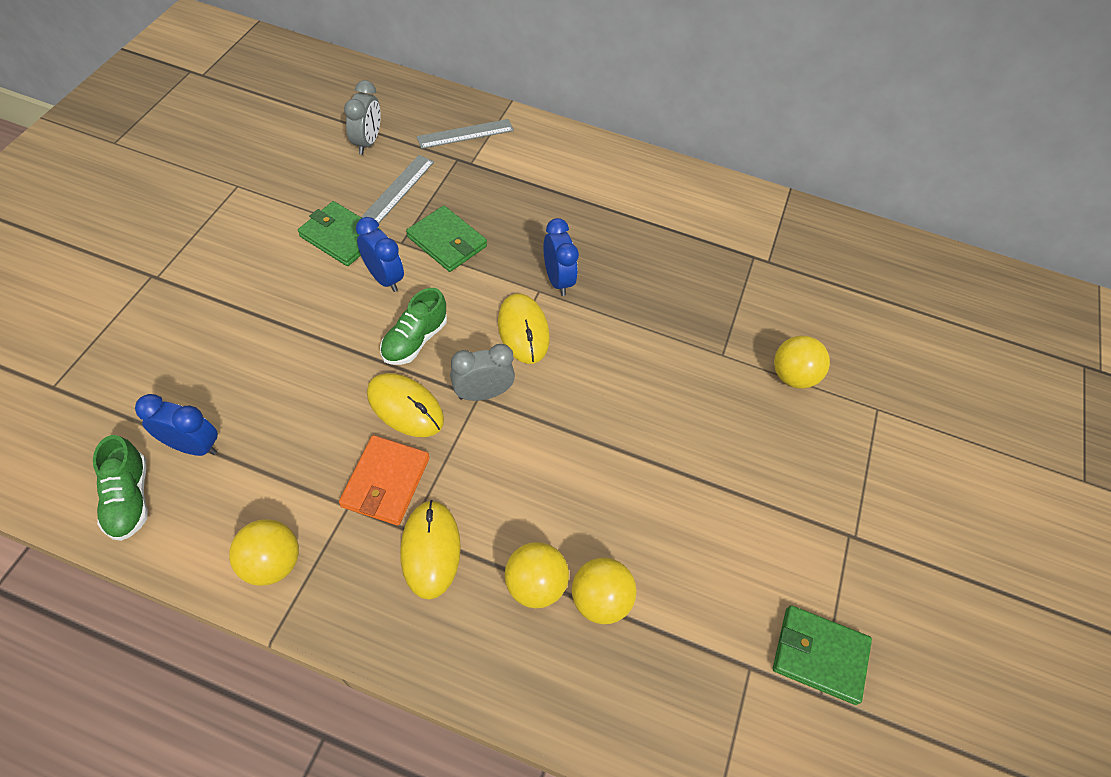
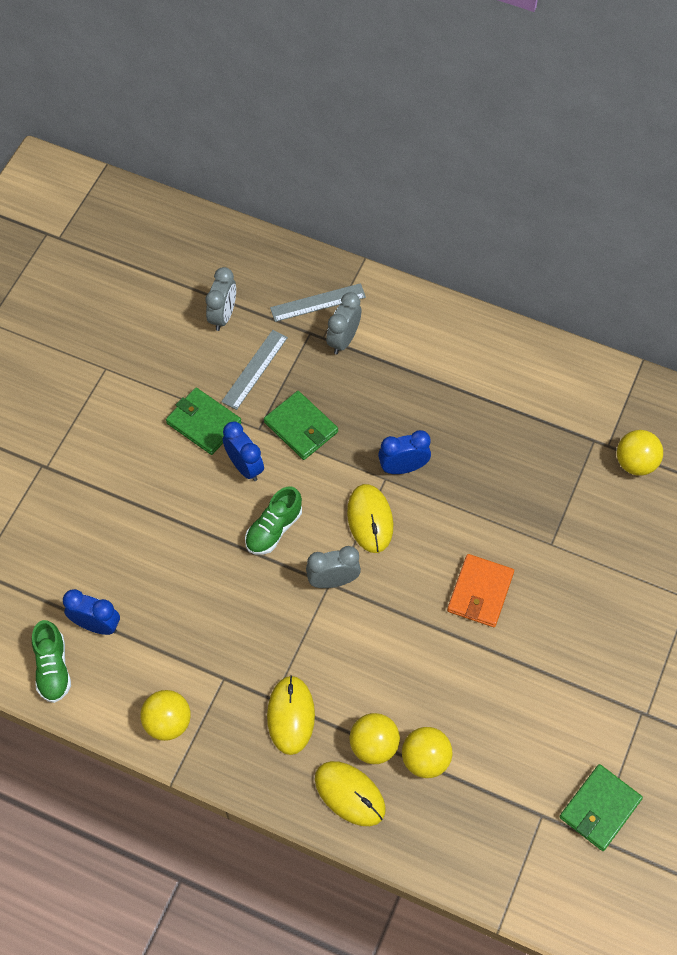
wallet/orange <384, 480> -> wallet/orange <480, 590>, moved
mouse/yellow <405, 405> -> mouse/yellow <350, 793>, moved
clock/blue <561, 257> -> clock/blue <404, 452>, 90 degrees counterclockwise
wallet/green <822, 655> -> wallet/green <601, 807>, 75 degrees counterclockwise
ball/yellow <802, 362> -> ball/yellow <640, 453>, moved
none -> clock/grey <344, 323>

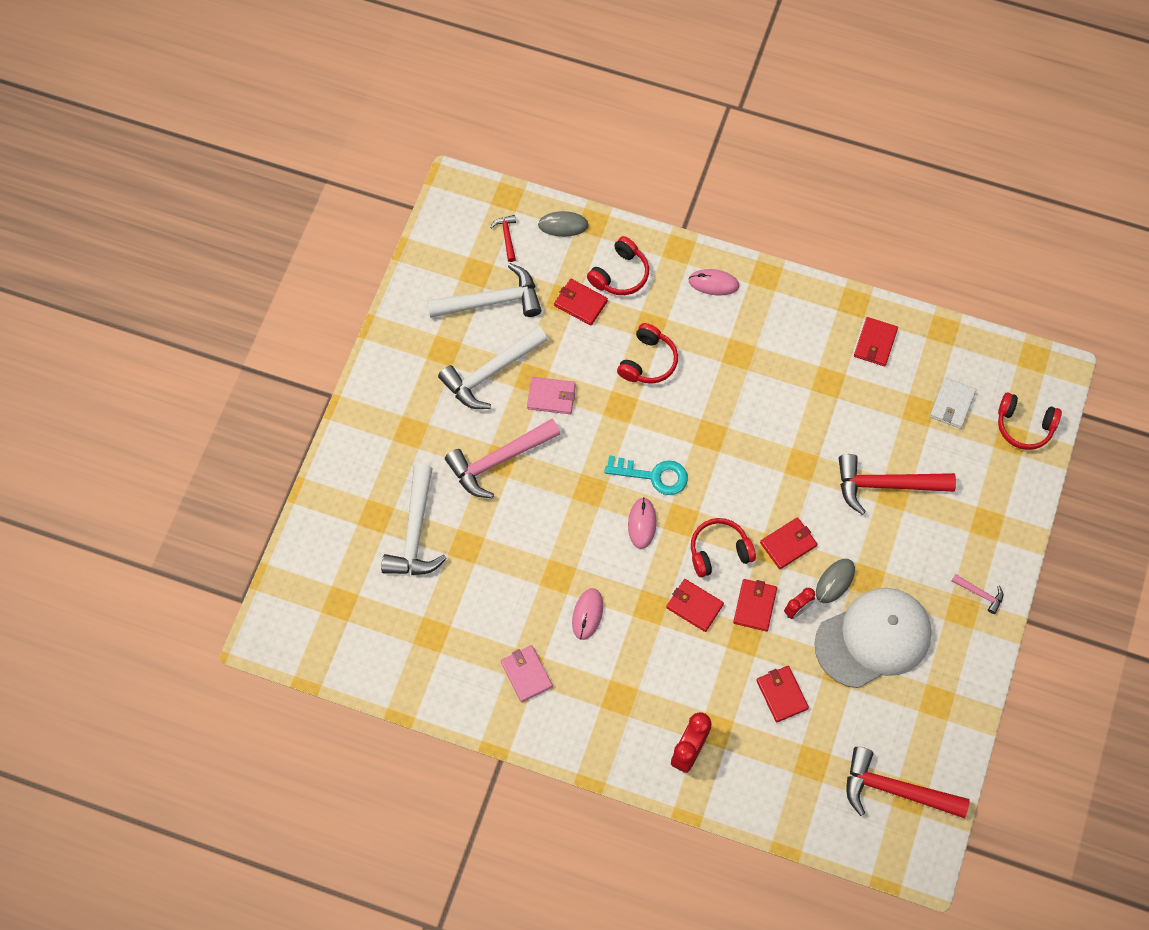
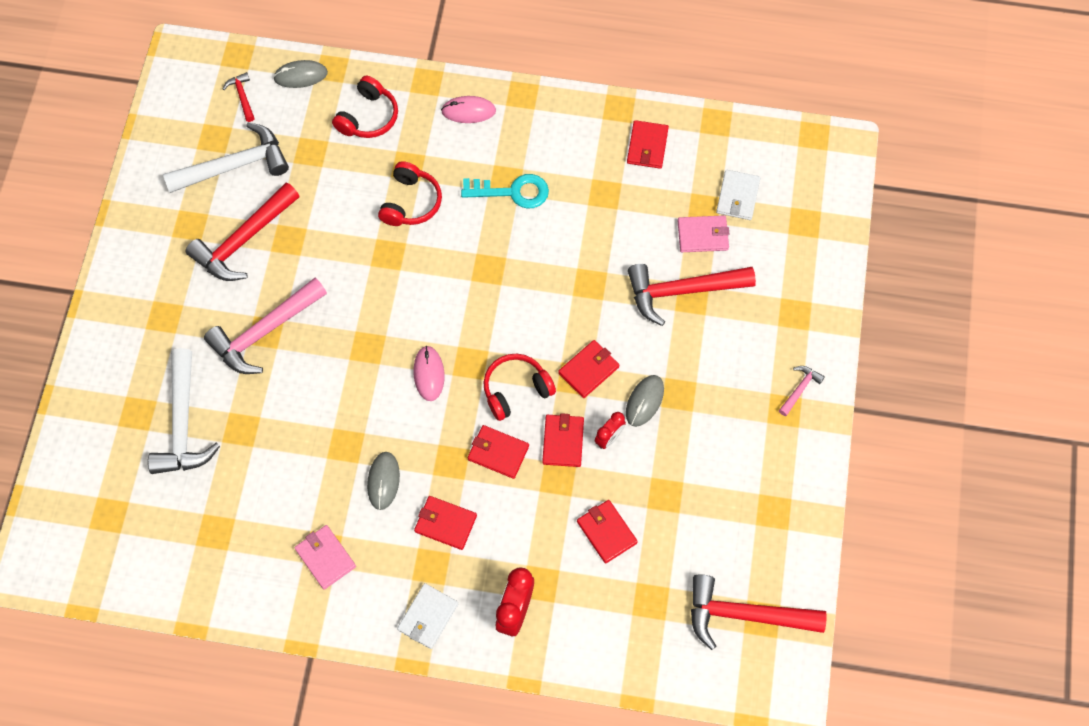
hammer/white <493, 367> -> hammer/red <242, 231>
wallet/pink <551, 395> -> wallet/pink <703, 233>, moved
wallet/red <581, 302> -> wallet/red <445, 523>, moved
mouse/pink <587, 614> -> mouse/grey <383, 481>
key/turquoise <646, 475> -> key/turquoise <505, 191>, moved
cap/white <873, 638> -> none
hammer/pink <977, 594> -> hammer/pink <802, 391>, 75 degrees counterclockwise
headphones/red <1030, 421> -> none
none -> wallet/white <427, 616>

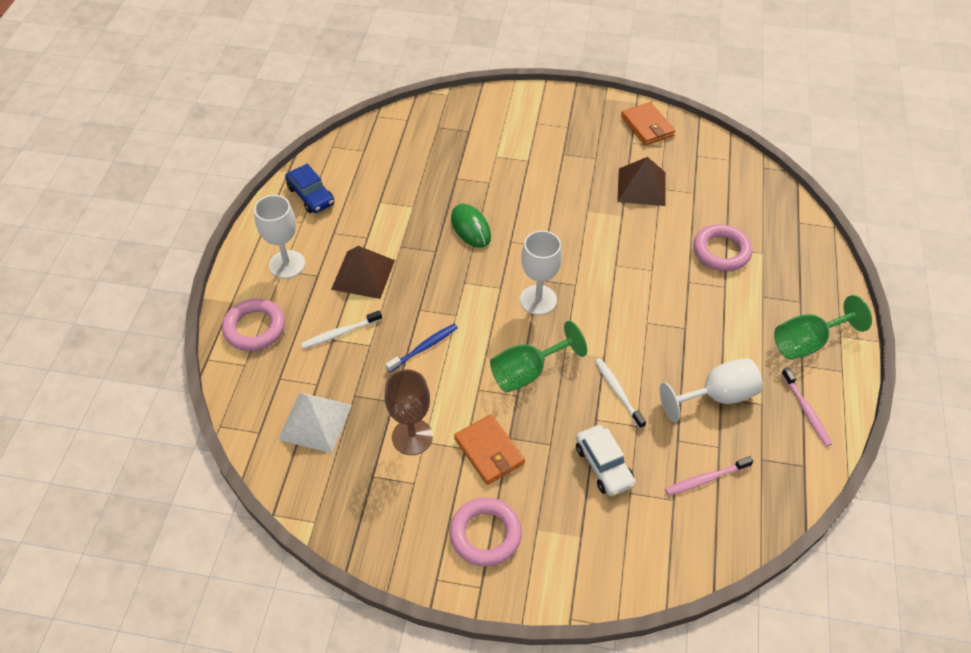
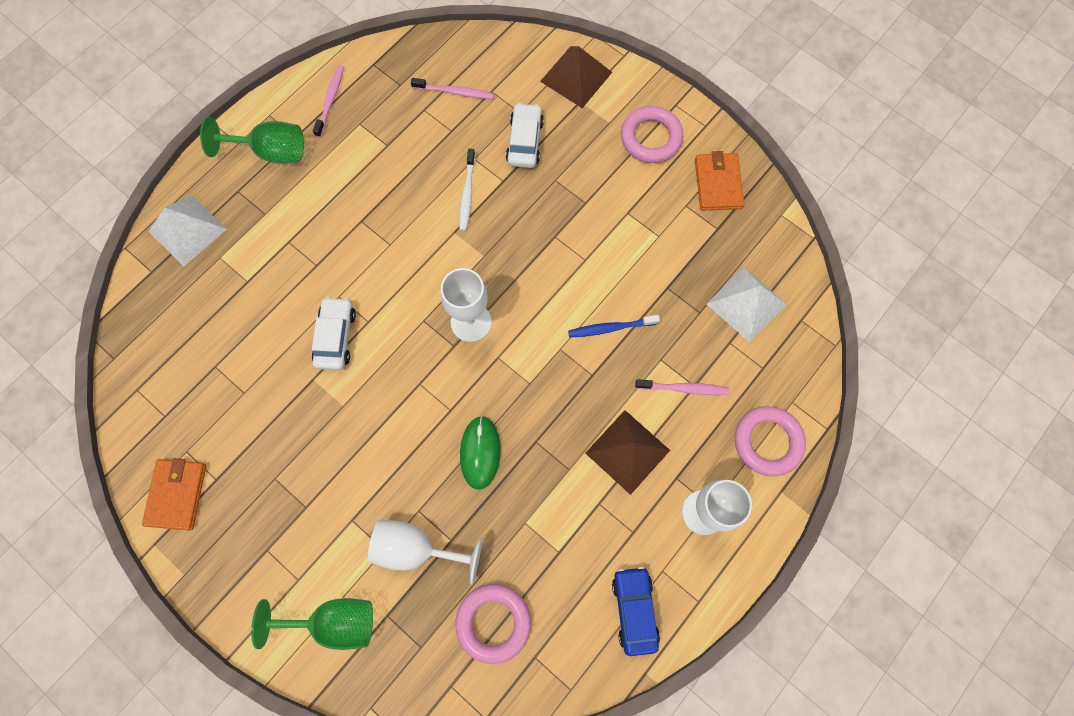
toothbrush/white <341, 329> -> toothbrush/pink <682, 387>
goblet/brown <409, 412> -> none
wallet/orange <489, 449> -> wallet/orange <719, 181>, moved
goblet/green <538, 357> -> goblet/green <312, 624>, moved
pyramid/brown <641, 181> -> pyramid/brown <576, 77>, moved
goblet/white <711, 390> -> goblet/white <425, 552>, moved
ring/pink <722, 248> -> ring/pink <493, 624>, moved
none -> pyramid/white <187, 230>
none -> car/white <334, 333>

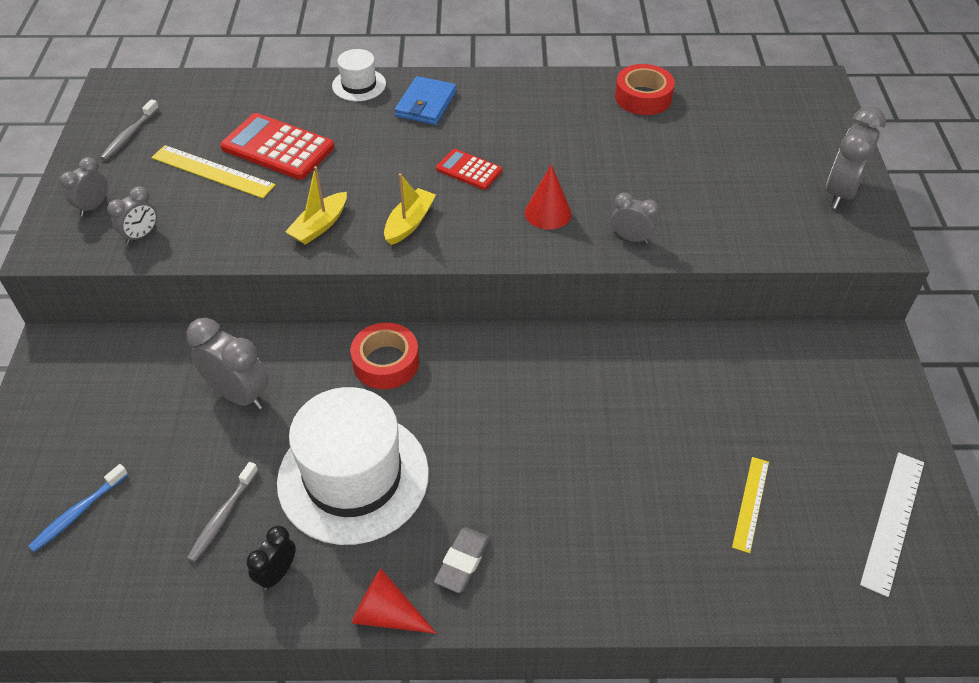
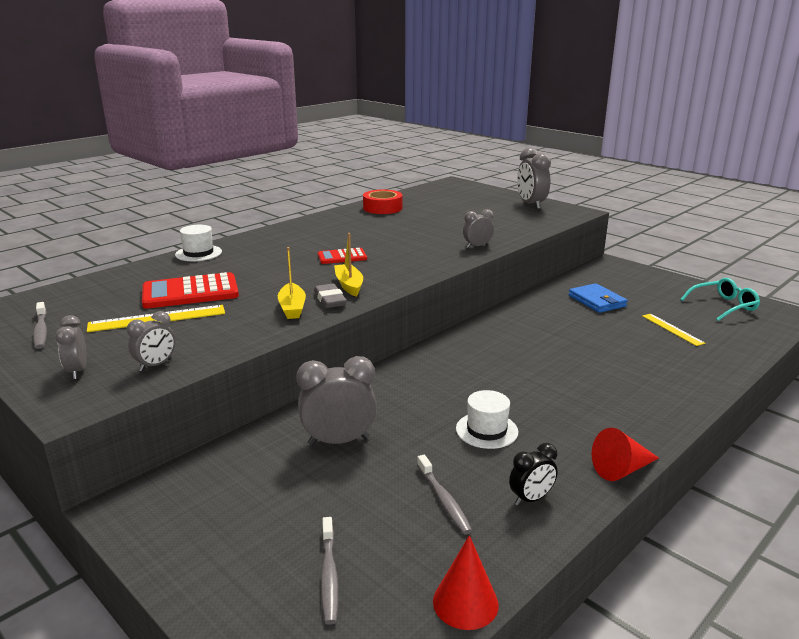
toothbrush/blue <78, 508> -> toothbrush/grey <330, 571>
clock/grey <132, 215> -> clock/grey <151, 341>, 45 degrees clockwise
clock/black <271, 558> -> clock/black <533, 474>, 105 degrees counterclockwise
hat/white <353, 466> -> hat/white <487, 419>, x0.46
tape/red <384, 356> -> none
wallet/blue <426, 100> -> wallet/blue <598, 298>, moved
eraser/grey <462, 560> -> eraser/grey <330, 296>, moved
cone/red <548, 196> -> cone/red <466, 582>, moved
ruler/white <892, 525> -> glasses/turquoise <720, 299>

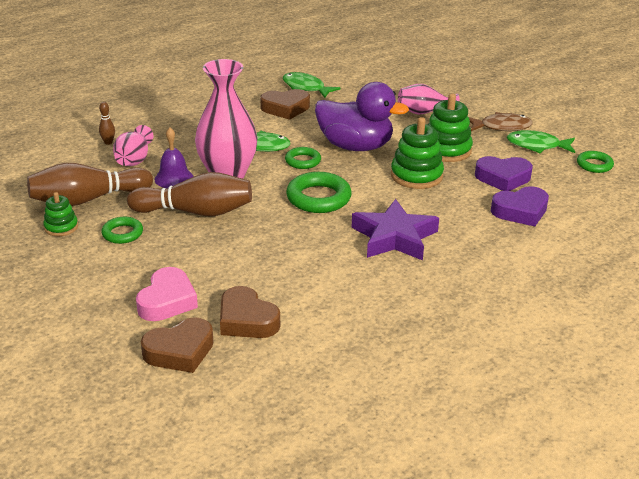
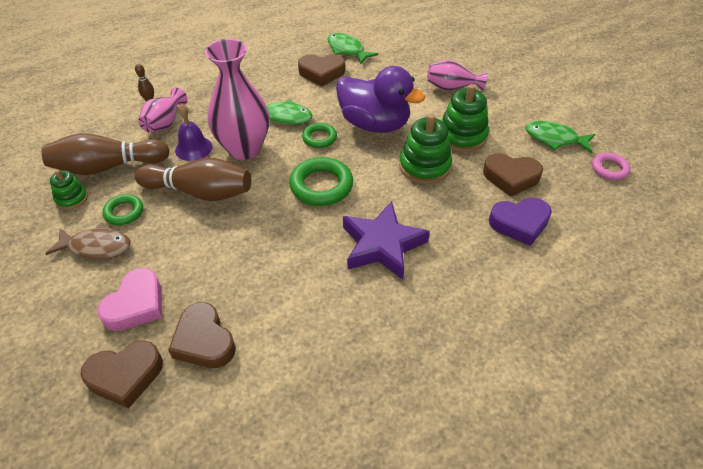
fish/brown <501, 121> -> fish/brown <88, 241>, moved
heart/purple <504, 173> -> heart/brown <513, 175>
ring/green <595, 162> -> ring/pink <611, 166>

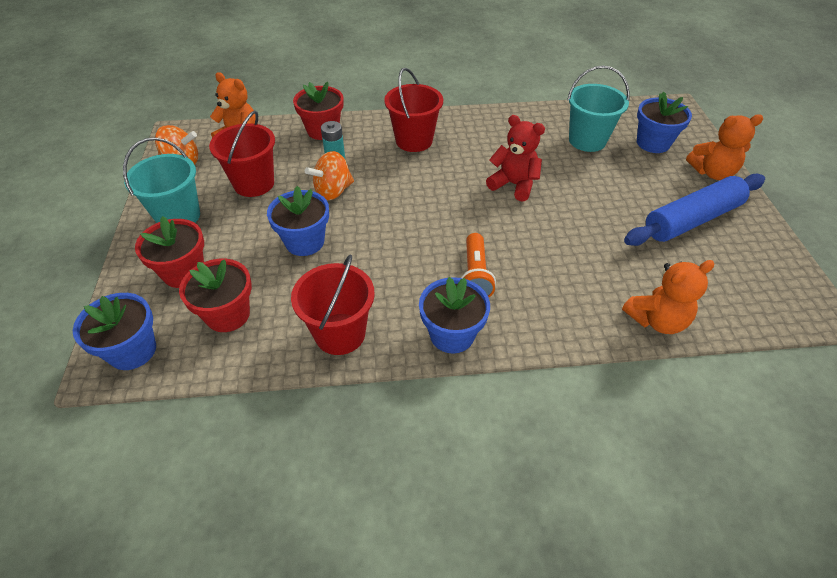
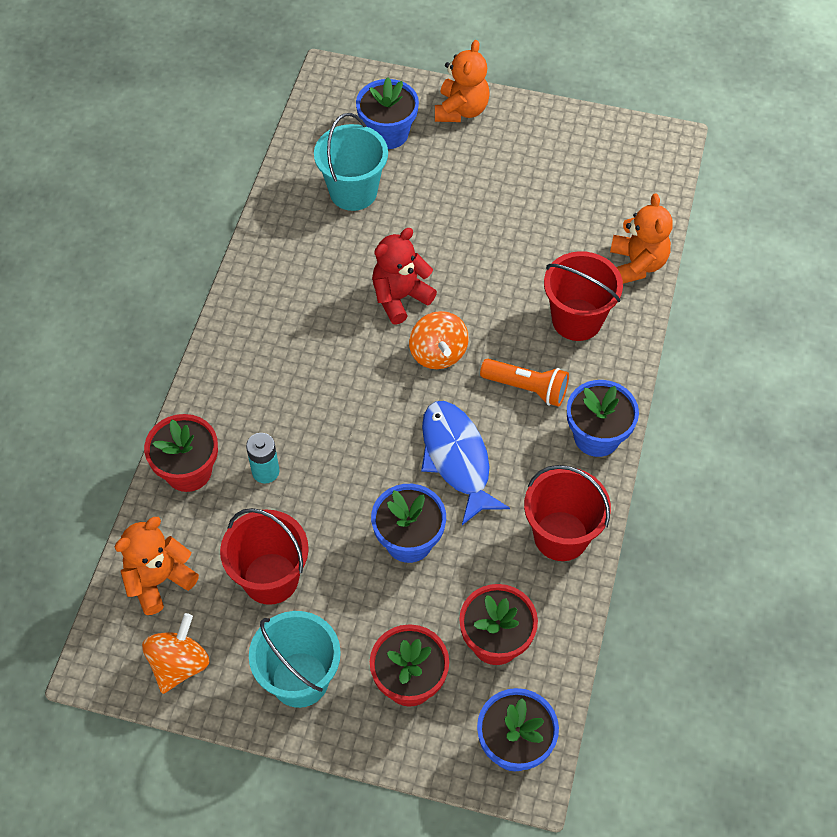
spinning top/orange <329, 175> -> spinning top/orange <439, 340>, moved
bucket/red <413, 110> -> bucket/red <583, 296>, moved
rolling pin/blue <694, 210> -> none
none -> fish/blue <465, 463>

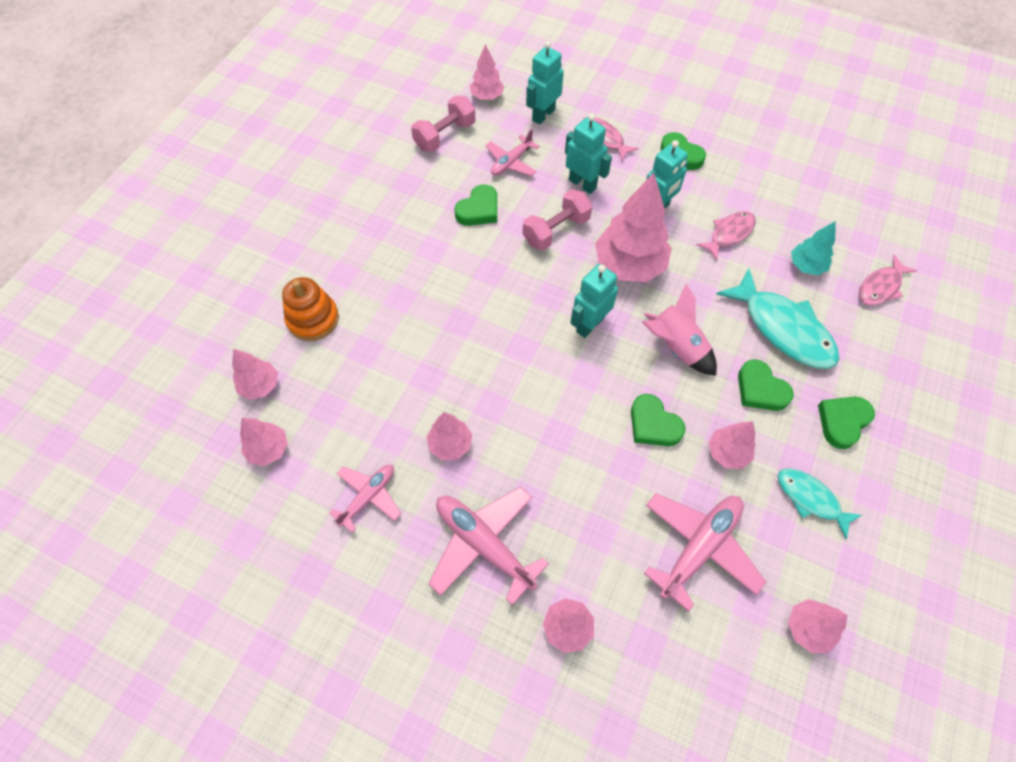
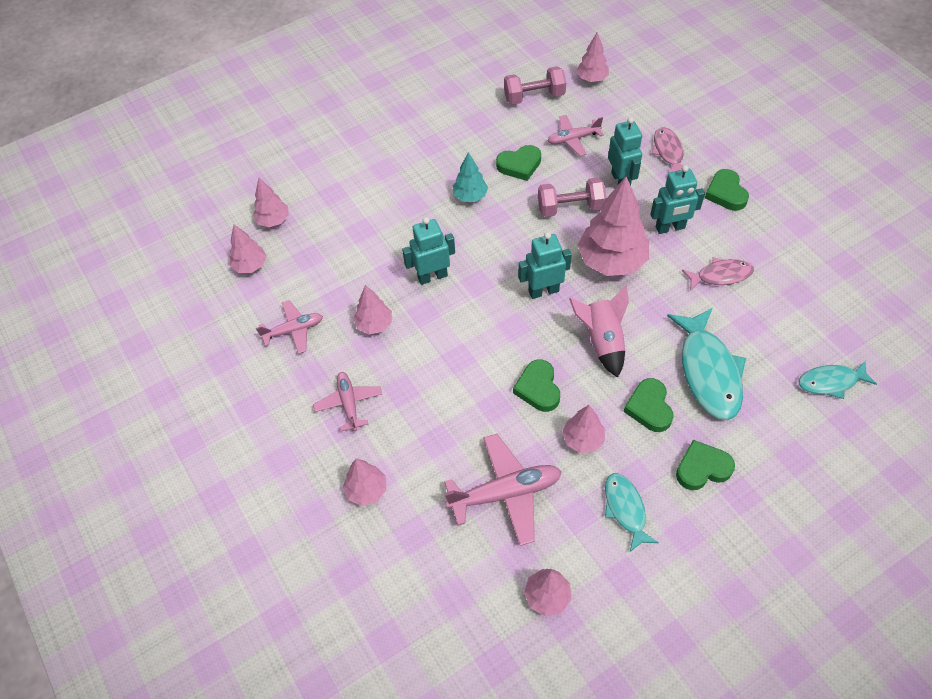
stacking toy/orange <310, 309> -> none
plane/pink <488, 545> -> plane/pink <347, 402>, x0.62
robot/turquoise <545, 83> -> robot/turquoise <428, 251>, moved
tree/turquoise <813, 248> -> tree/turquoise <470, 177>, moved
fish/pink <888, 279> -> fish/turquoise <837, 380>

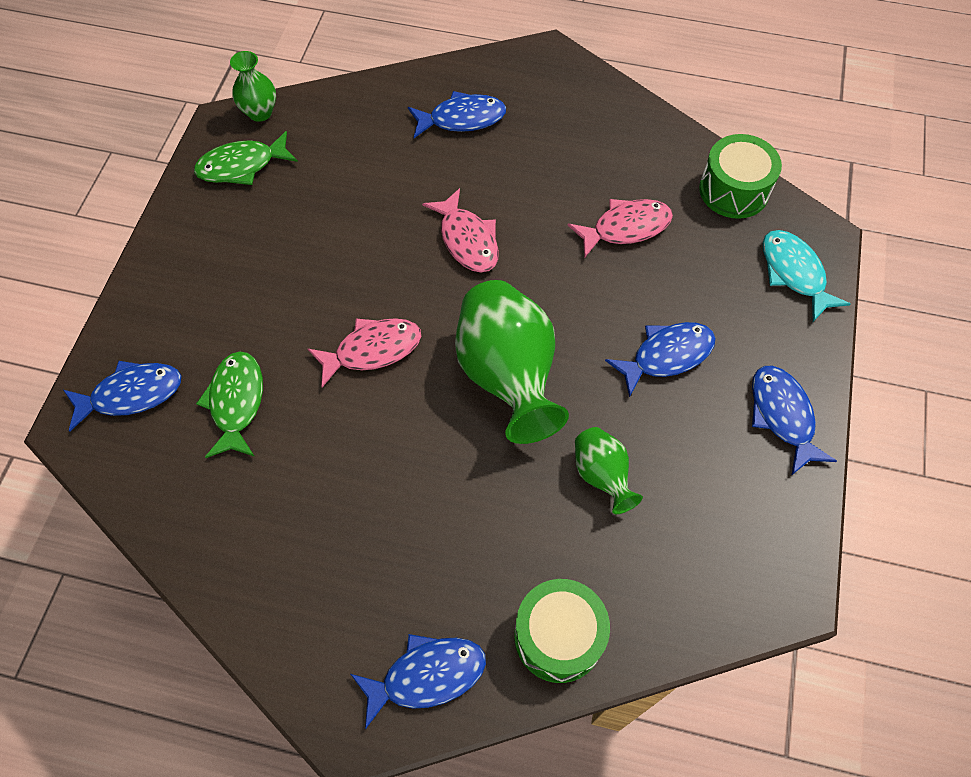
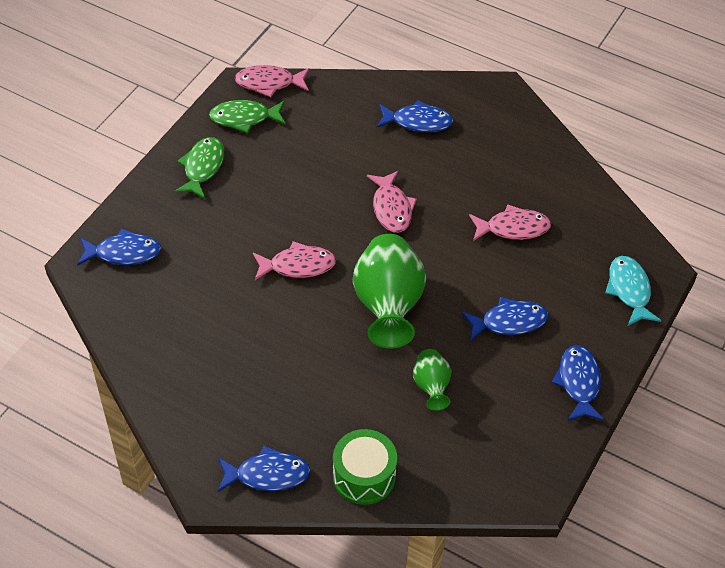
fish/green <229, 404> -> fish/green <199, 168>, moved
vase/green <253, 86> -> fish/pink <272, 81>
drum/green <740, 176> -> none

